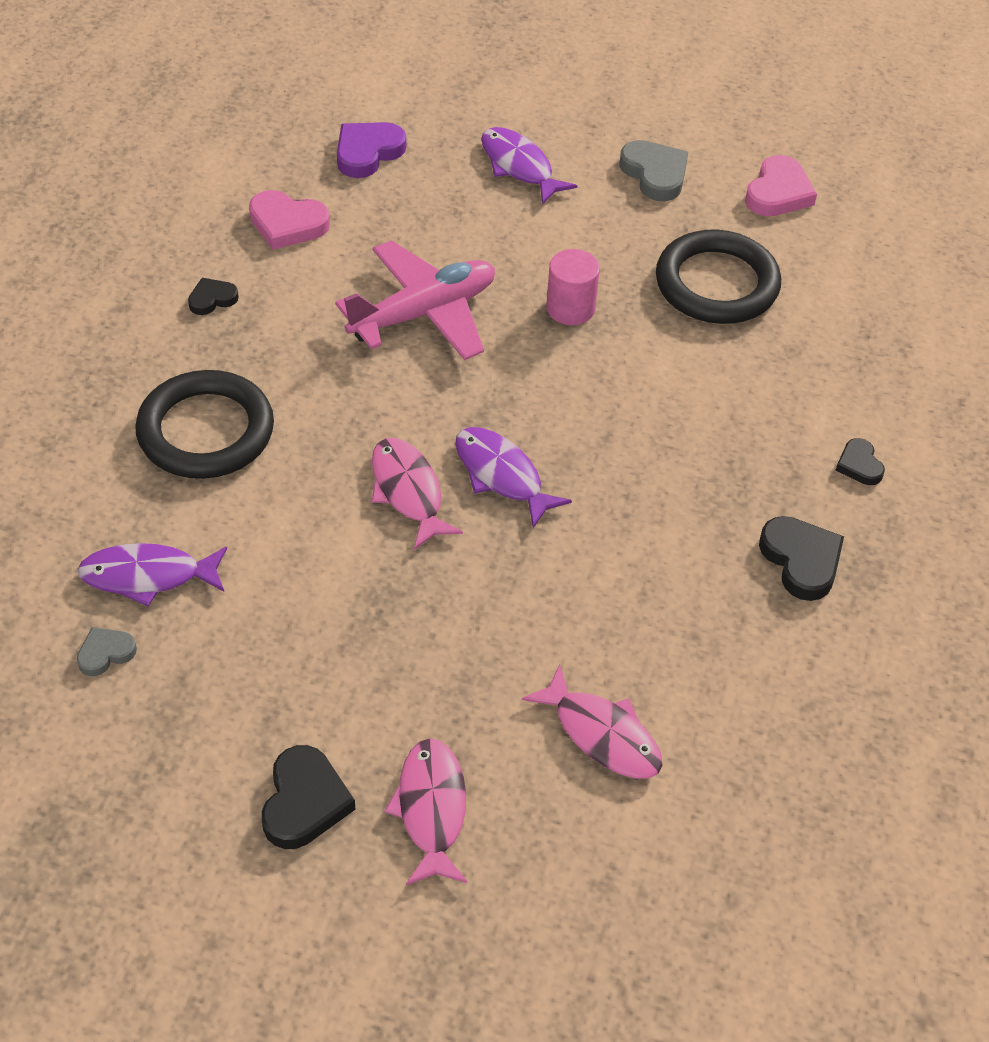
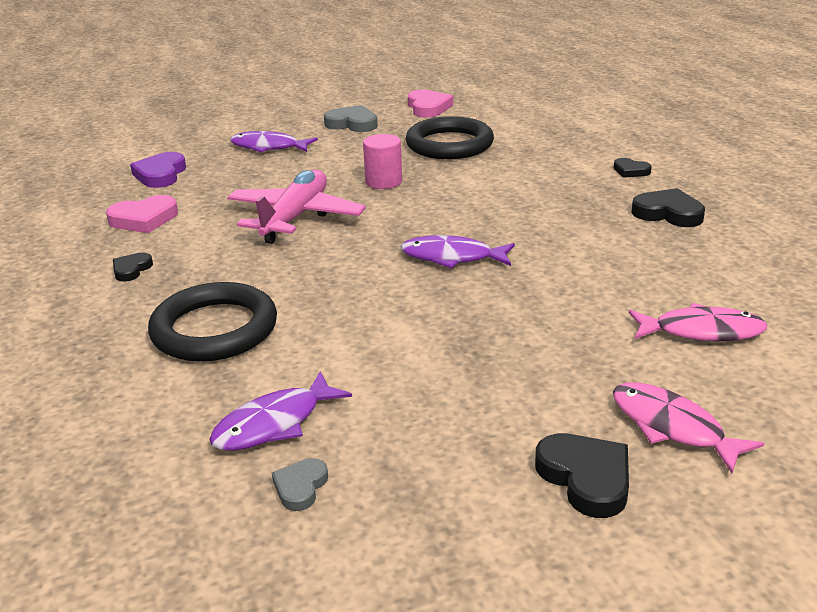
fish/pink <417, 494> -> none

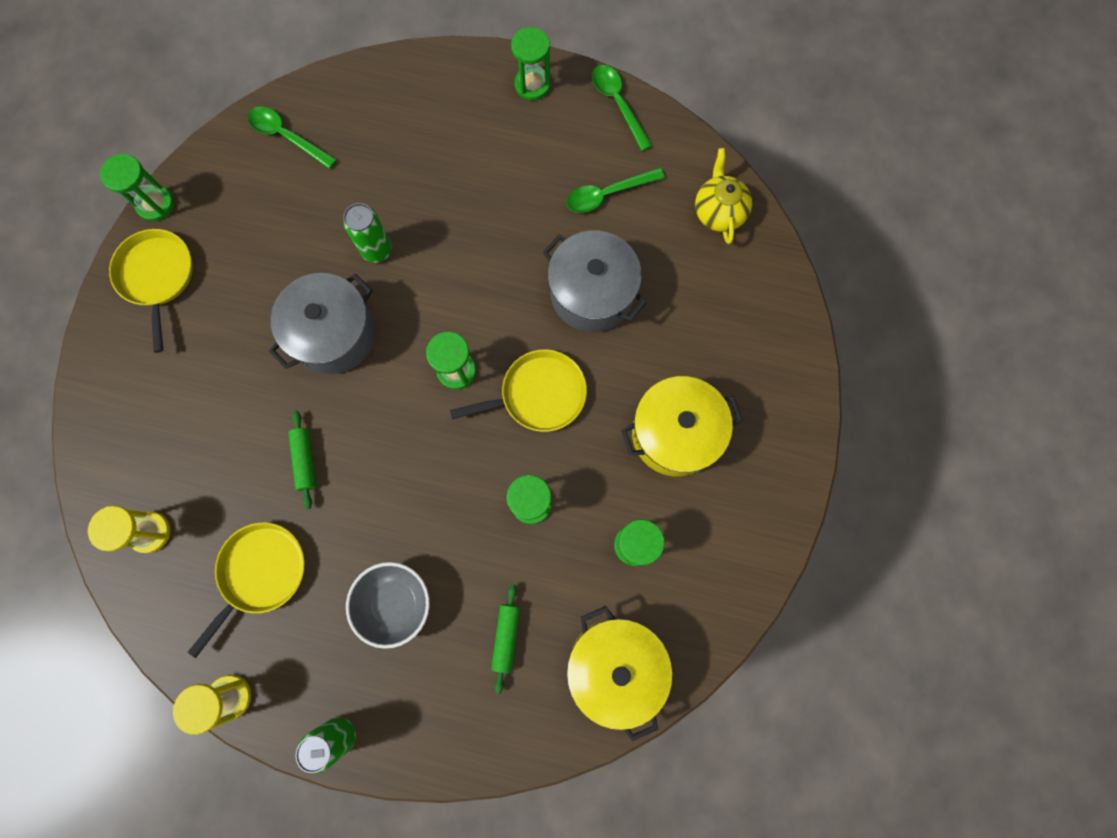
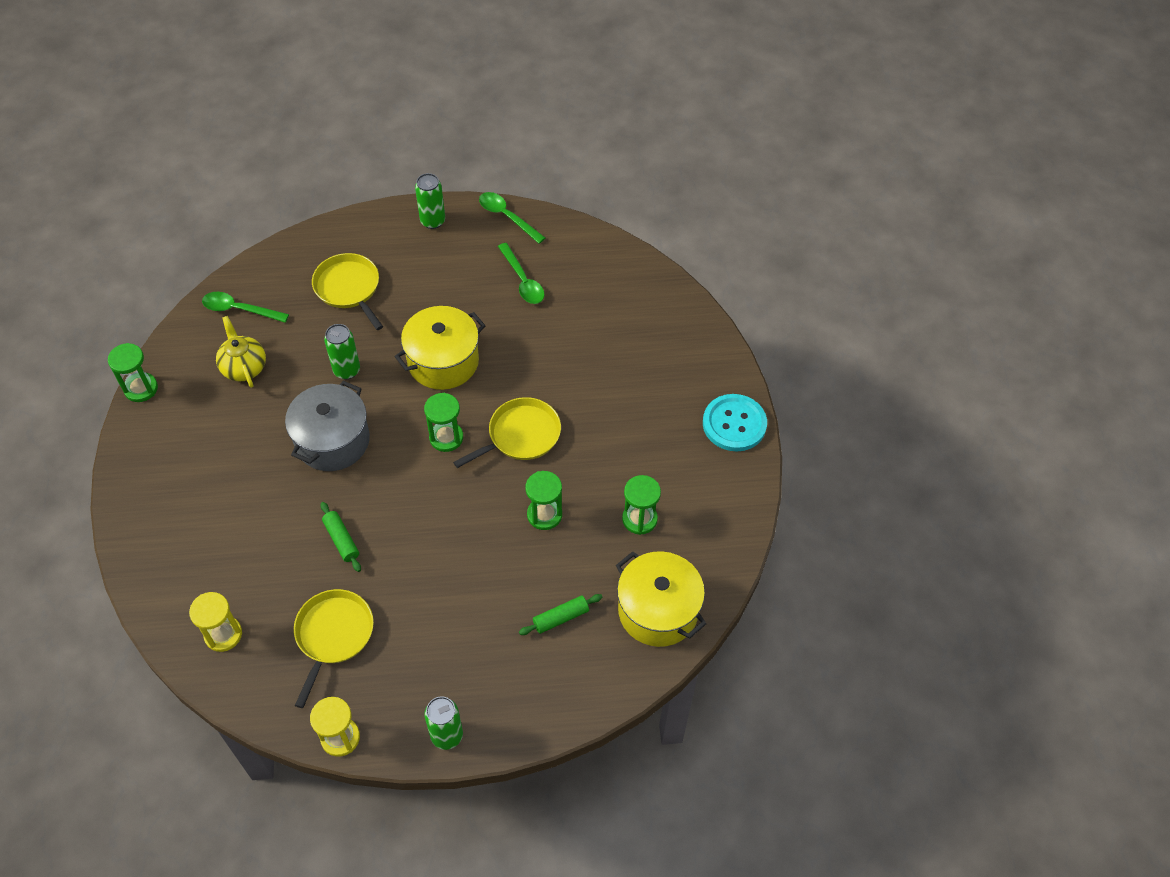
pan/yellow <151, 291> -> pan/yellow <347, 291>, moved
bowl/grey <388, 605> -> none
rolling pin/green <505, 639> -> rolling pin/green <560, 614>, 75 degrees clockwise
hourglass/green <531, 64> -> can/green <430, 201>
pot/grey <595, 281> -> none
spoon/green <615, 190> -> spoon/green <521, 273>, 75 degrees counterclockwise
pot/yellow <682, 426> -> pot/yellow <440, 348>, moved
teapot/yellow <723, 196> -> teapot/yellow <241, 352>, moved
none -> button/turquoise <735, 422>

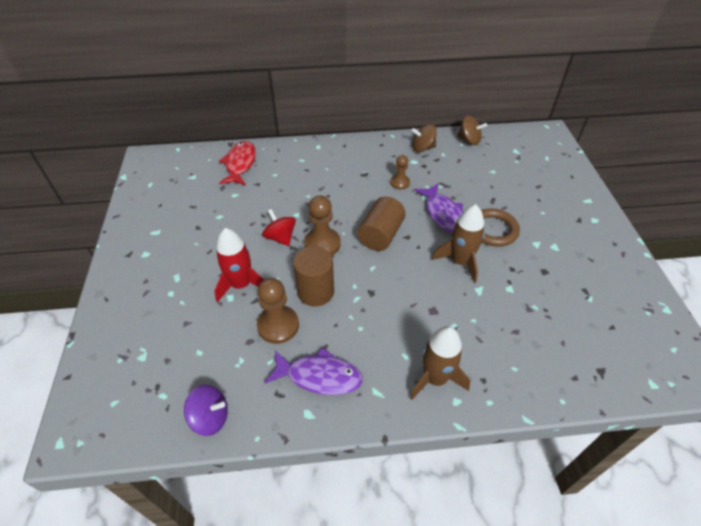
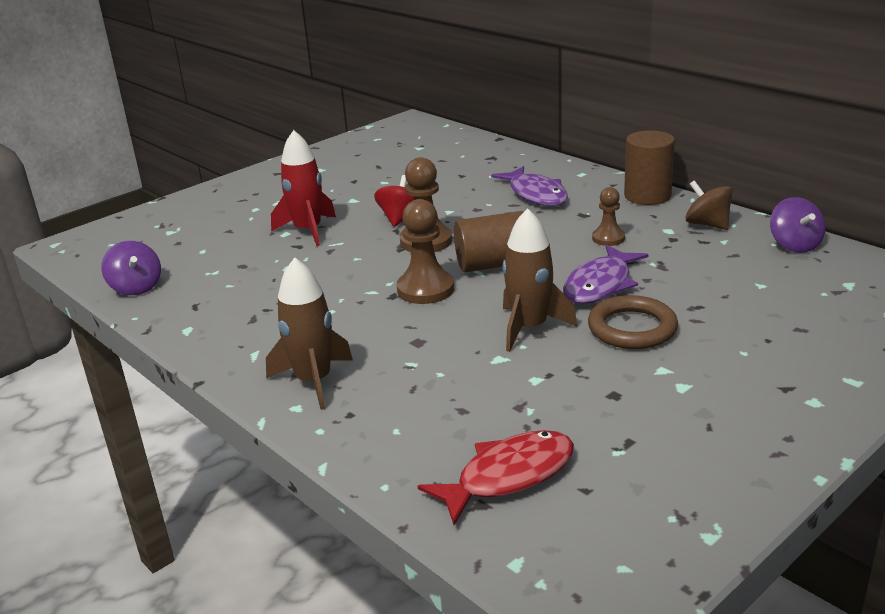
fish/red <237, 163> -> fish/red <495, 477>, moved
pawn/brown <278, 311> -> pawn/brown <425, 251>, moved
fish/purple <313, 371> -> fish/purple <529, 186>, moved
cylinder/brown <313, 276> -> cylinder/brown <649, 167>, moved
spinning top/brown <472, 130> -> spinning top/purple <797, 225>

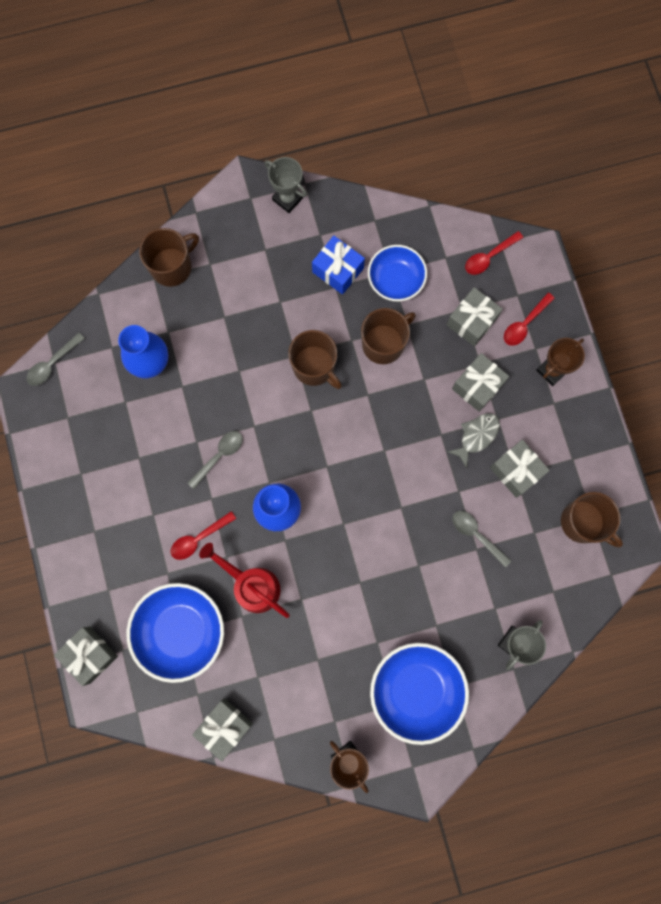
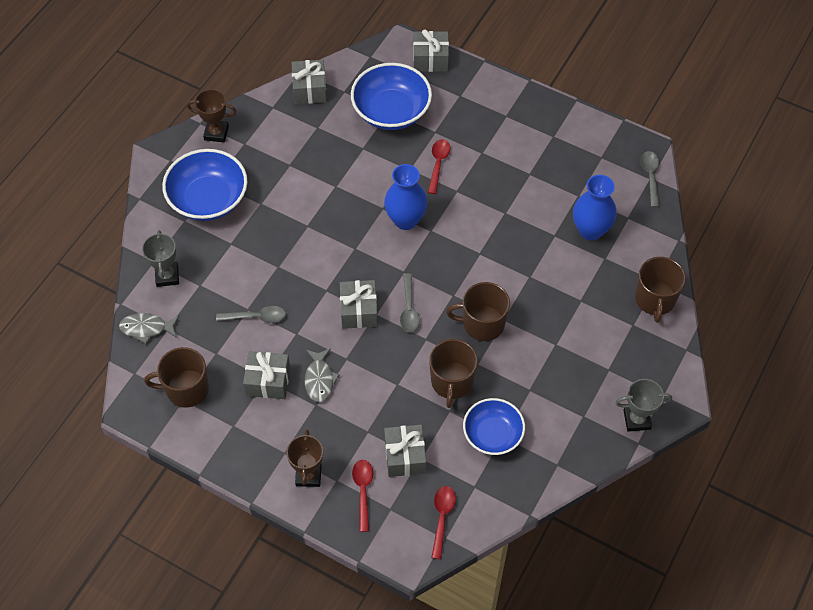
spoon/grey <215, 460> -> spoon/grey <410, 303>, moved
watering can/red <244, 580> -> none
gift/blue <338, 265> -> none
gift/grey <480, 382> -> gift/grey <359, 304>, moved
none -> fish/grey <149, 328>

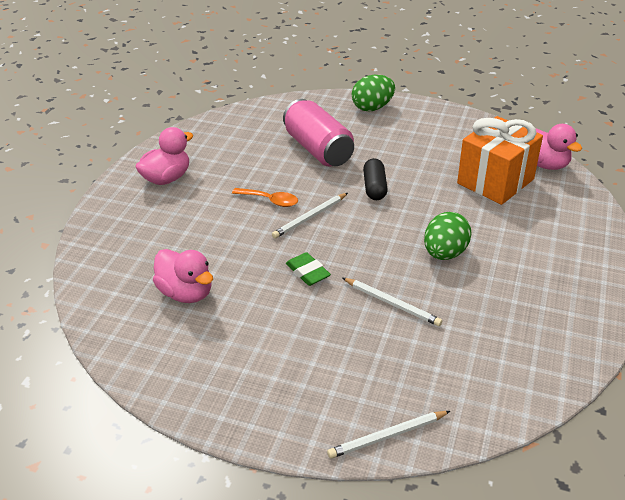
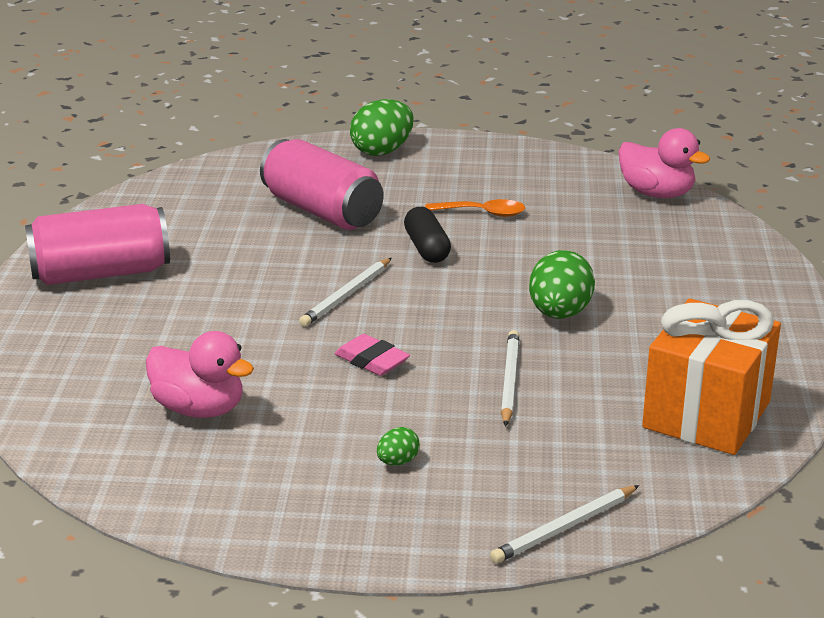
duck/pink <164, 156> -> can/pink <97, 244>
spoon/orange <265, 197> -> spoon/orange <475, 208>, moved
eraser/green <308, 269> -> eraser/pink <372, 355>
pencil/white <392, 302> -> pencil/white <510, 378>, 105 degrees counterclockwise
gift/orange <500, 160> -> gift/orange <711, 377>, moved
none -> egg/green <398, 446>

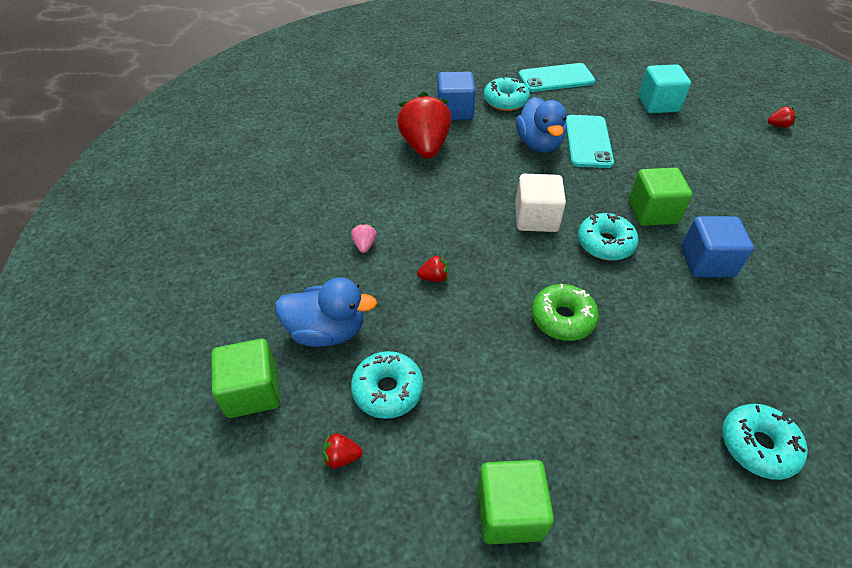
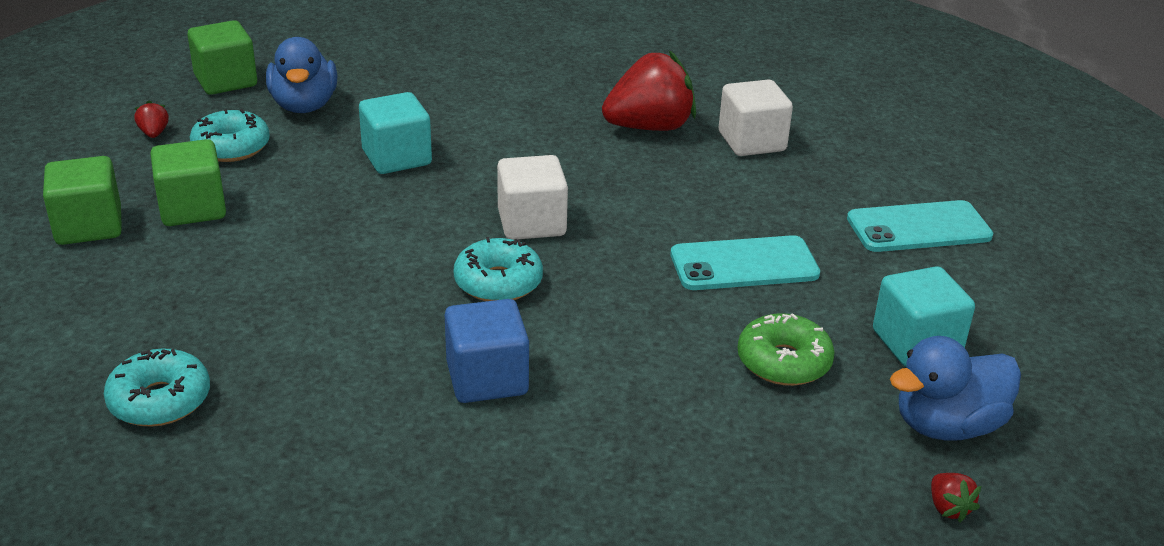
strawberry/pink <364, 238> -> none
strawberry/red <432, 268> -> cube/turquoise <395, 133>
cube/blue <456, 96> -> cube/white <756, 117>
donut/turquoise <506, 93> -> none
duck/blue <541, 125> -> duck/blue <955, 388>, moved
phone/turquoise <556, 77> -> phone/turquoise <920, 226>, 75 degrees counterclockwise
donut/green <565, 312> -> donut/green <786, 349>, moved
cube/green <660, 197> -> cube/green <188, 182>, moved

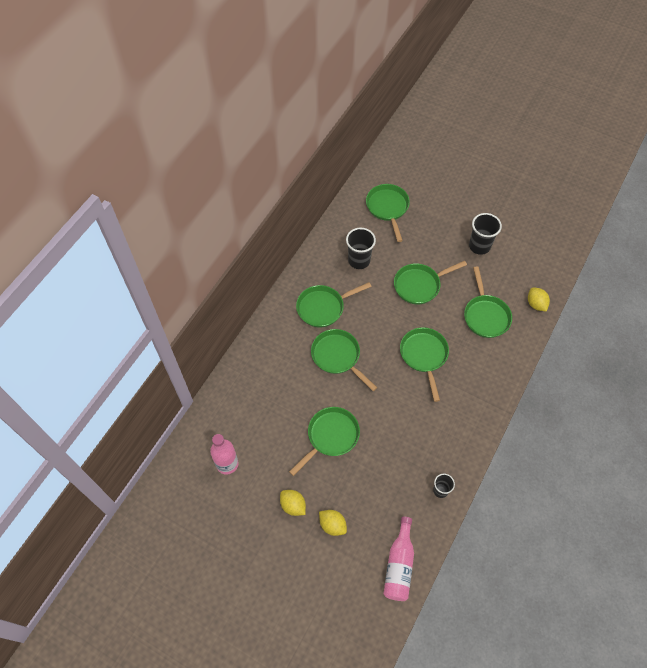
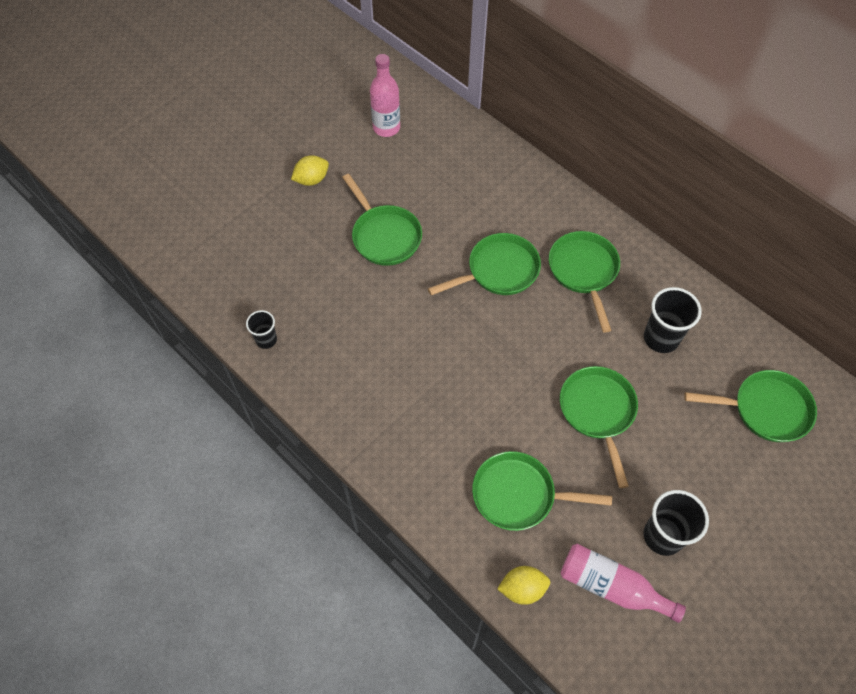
lemon/yellow <333, 523> -> none
bottle/pink <398, 559> -> bottle/pink <623, 583>, moved
pan/green <424, 364> -> none

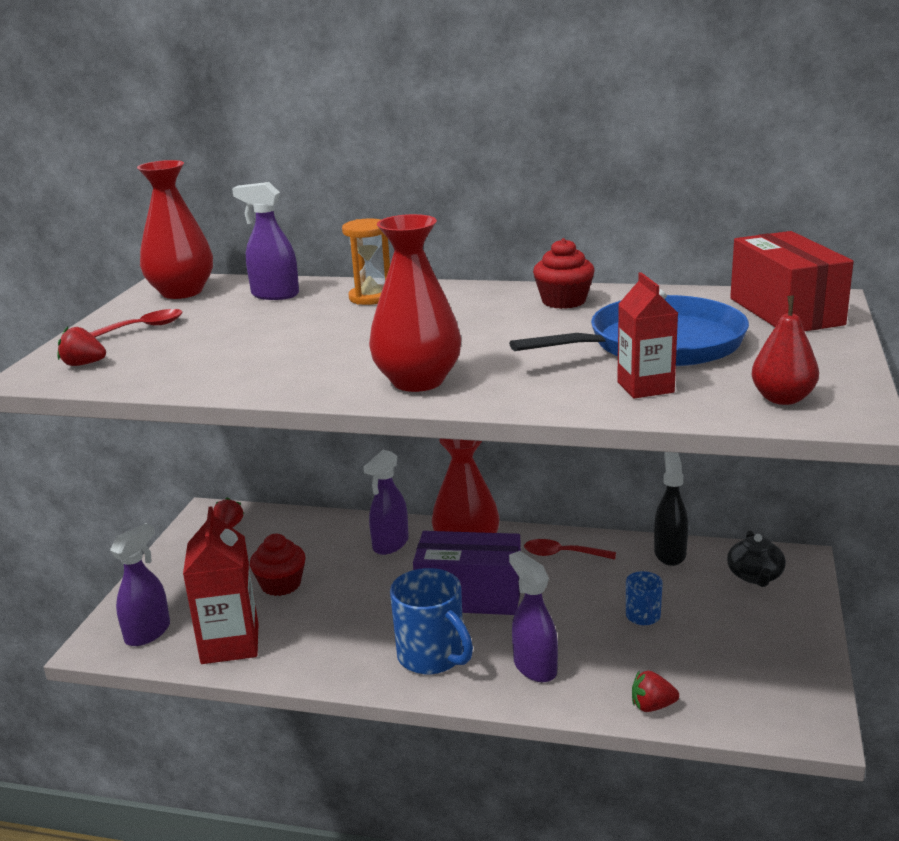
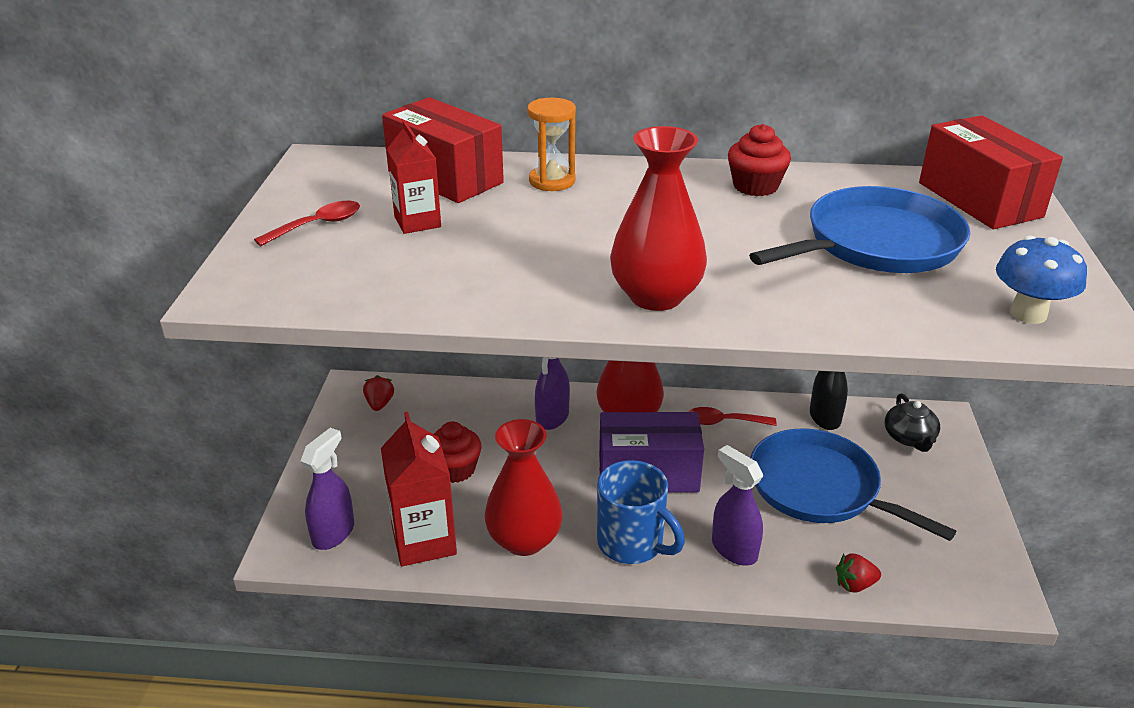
strawberry/red <81, 346> -> none
vase/red <175, 229> -> vase/red <523, 487>, moved
spray bottle/purple <265, 241> -> box/red <443, 150>
carton/red <647, 335> -> carton/red <414, 177>, moved
mug/blue <644, 598> -> pan/blue <853, 484>
pear/red <785, 350> -> mushroom/blue <1041, 279>

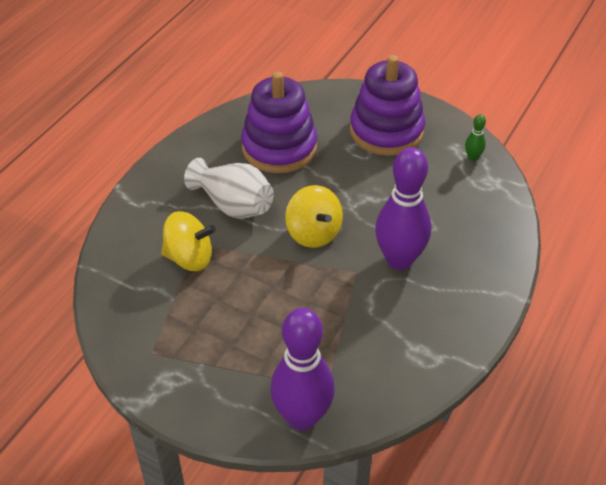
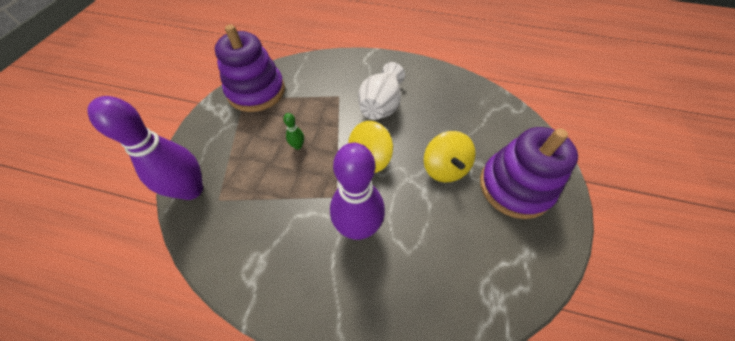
spinning top/yellow <188, 241> -> spinning top/yellow <450, 156>, moved
stacking toy/purple <279, 122> -> stacking toy/purple <250, 68>, moved
bowling pin/green <475, 137> -> bowling pin/green <293, 131>, moved

